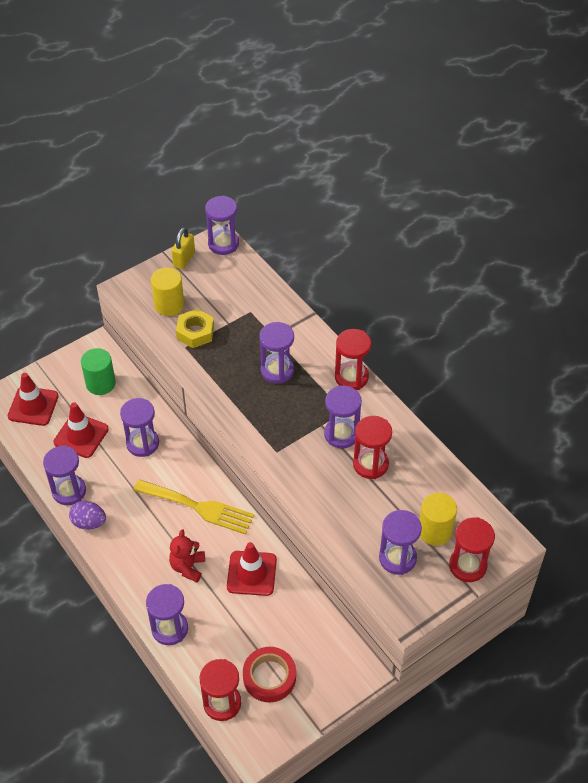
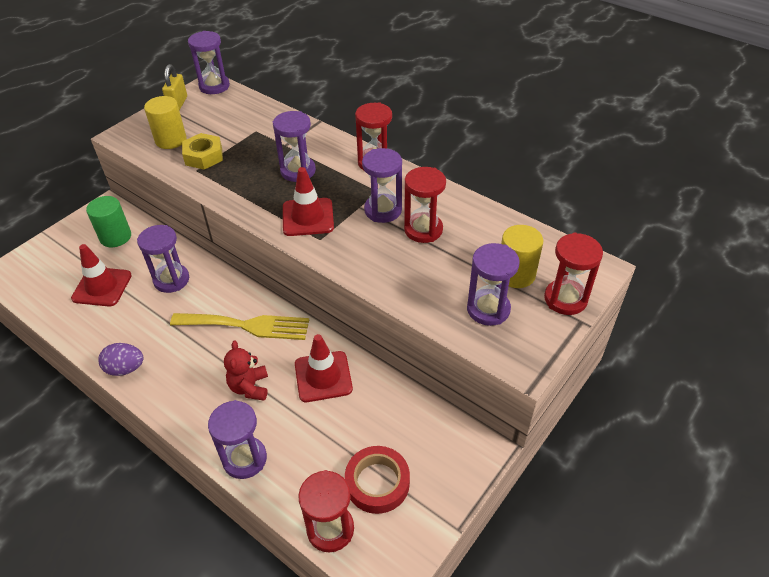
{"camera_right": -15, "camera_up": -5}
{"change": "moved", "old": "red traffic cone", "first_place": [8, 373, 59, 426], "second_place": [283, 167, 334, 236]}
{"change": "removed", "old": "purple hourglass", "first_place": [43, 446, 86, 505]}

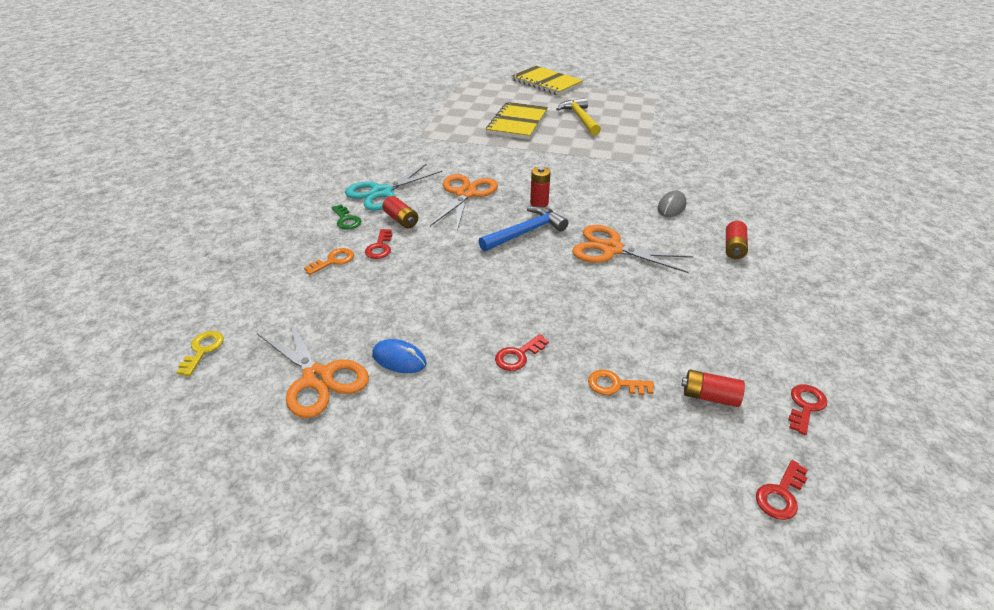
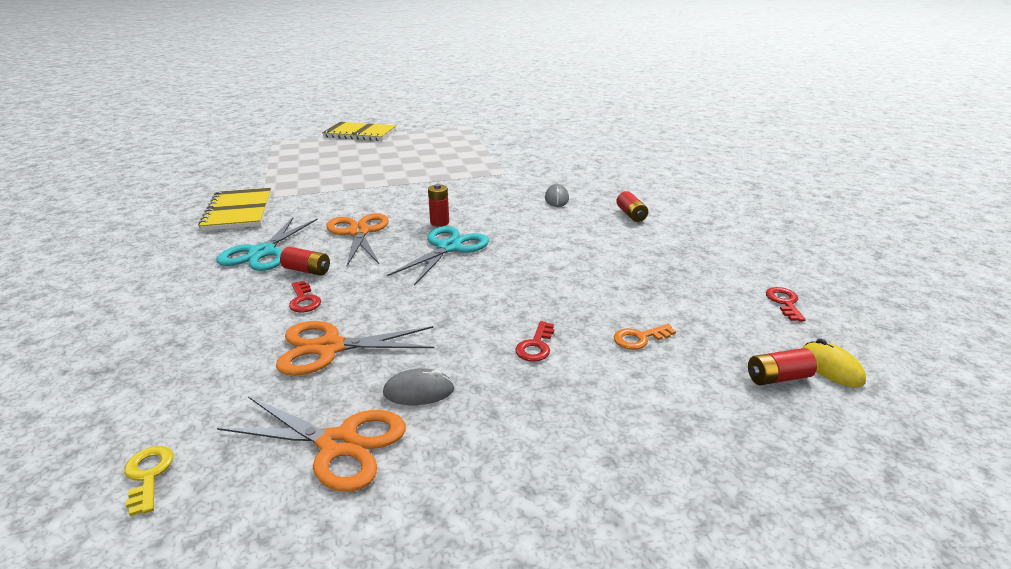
{"camera_right": -30, "camera_up": -10}
{"change": "moved", "old": "yellow notebook", "first_place": [486, 102, 548, 139], "second_place": [198, 188, 272, 231]}
{"change": "moved", "old": "orange scissors", "first_place": [572, 225, 693, 273], "second_place": [276, 321, 434, 376]}
{"change": "recoloured", "old": "blue mouse", "new": "grey mouse", "first_place": [372, 339, 426, 373], "second_place": [383, 368, 455, 405]}
{"change": "replaced", "old": "blue hammer", "new": "turquoise scissors", "first_place": [479, 206, 568, 251], "second_place": [387, 226, 489, 286]}
{"change": "moved", "old": "red battery", "first_place": [681, 370, 745, 407], "second_place": [748, 348, 817, 385]}
{"change": "replaced", "old": "red key", "new": "yellow mouse", "first_place": [756, 460, 808, 520], "second_place": [803, 339, 866, 387]}
{"change": "removed", "old": "orange key", "first_place": [304, 248, 354, 275]}
{"change": "removed", "old": "green key", "first_place": [331, 205, 362, 230]}
{"change": "removed", "old": "yellow hammer", "first_place": [556, 98, 601, 135]}

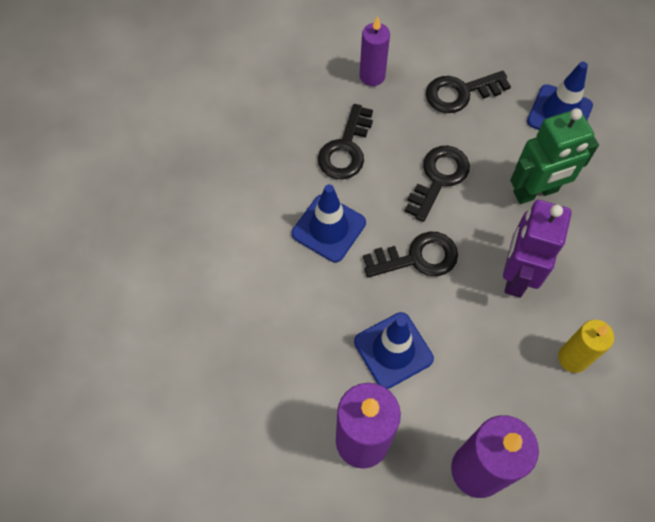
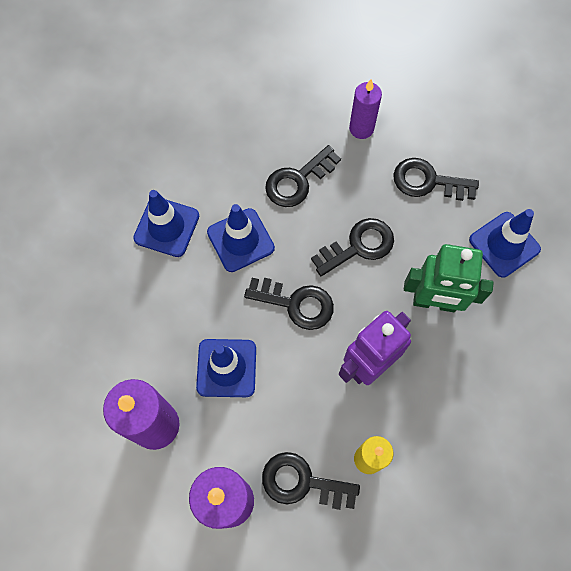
{"camera_right": 30, "camera_up": 5}
{"change": "added", "new": "blue traffic cone", "second_place": [133, 190, 199, 257]}
{"change": "added", "new": "black key", "second_place": [262, 452, 360, 510]}

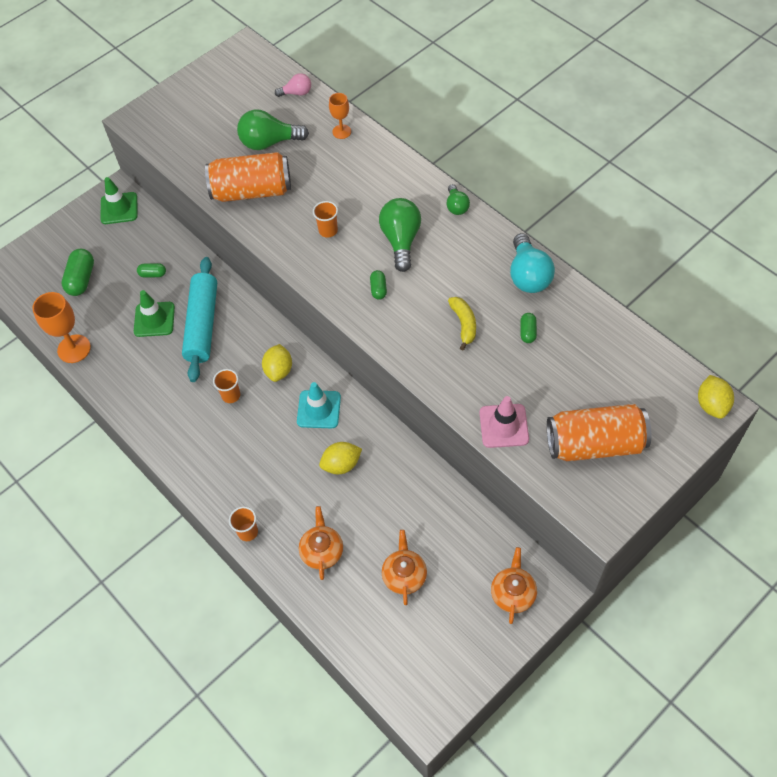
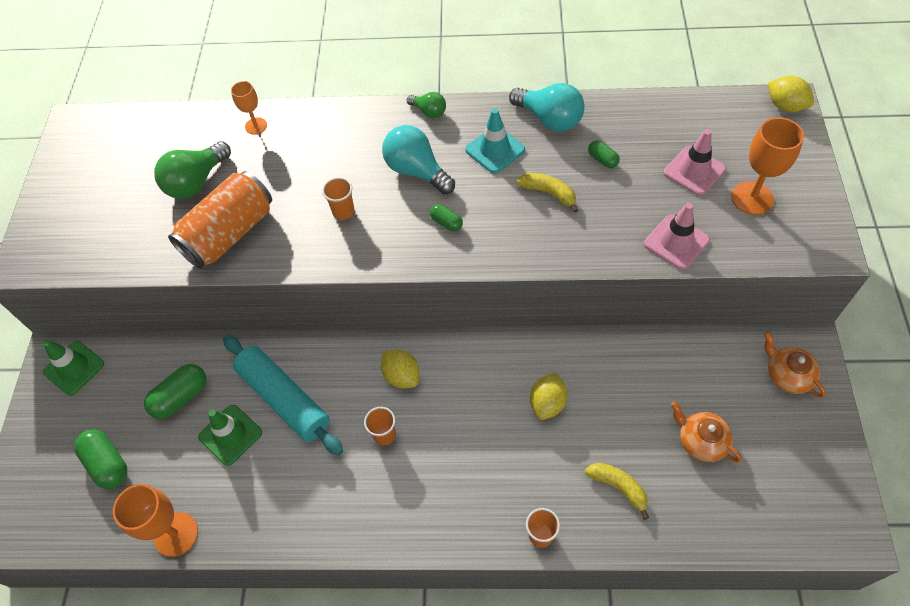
{"camera_right": -45, "camera_up": 0}
{"change": "resized", "old": "green capsule", "first_place": [137, 263, 166, 278], "second_place": [144, 364, 206, 419], "factor": 1.81}
{"change": "recoloured", "old": "green light bulb", "new": "turquoise light bulb", "first_place": [379, 198, 421, 272], "second_place": [382, 125, 455, 195]}
{"change": "moved", "old": "turquoise traffic cone", "first_place": [297, 382, 341, 428], "second_place": [465, 108, 525, 174]}
{"change": "replaced", "old": "orange teapot", "new": "yellow banana", "first_place": [299, 506, 343, 580], "second_place": [585, 463, 649, 520]}
{"change": "added", "new": "pink traffic cone", "second_place": [663, 129, 726, 196]}
{"change": "replaced", "old": "orange can", "new": "orange goblet", "first_place": [547, 404, 651, 461], "second_place": [731, 117, 804, 215]}
{"change": "removed", "old": "pink light bulb", "first_place": [275, 73, 311, 97]}

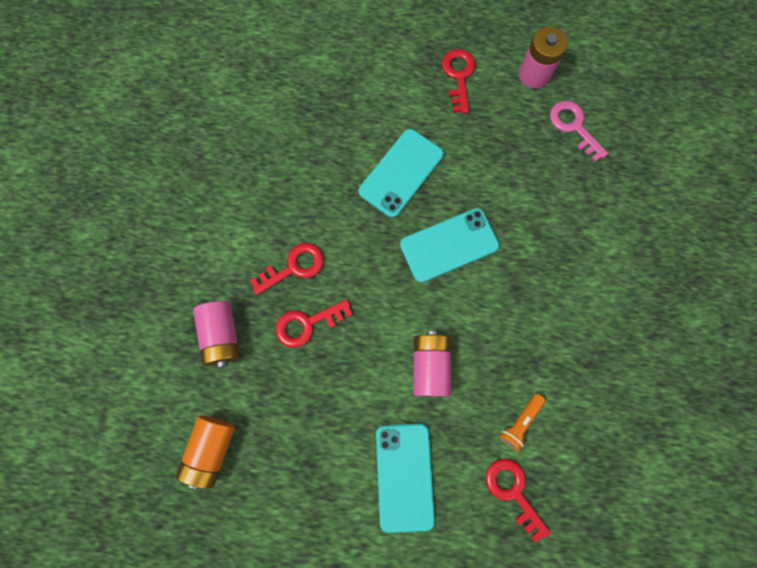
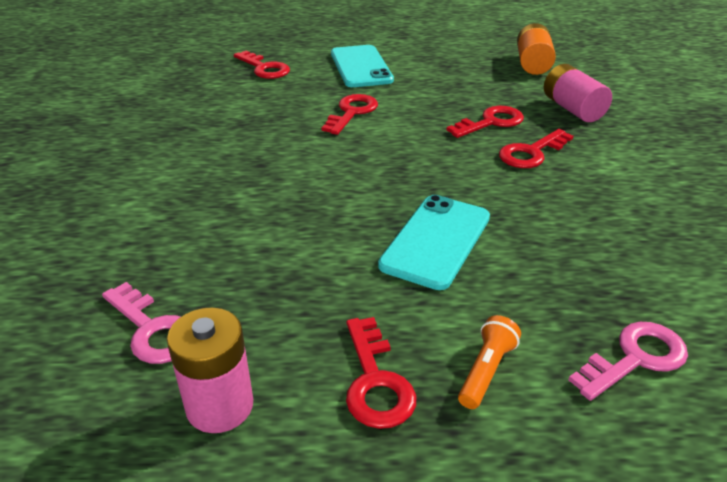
{"camera_right": 170, "camera_up": -40}
{"change": "replaced", "old": "pink battery", "new": "red key", "first_place": [413, 331, 451, 396], "second_place": [322, 94, 378, 135]}
{"change": "moved", "old": "orange flashlight", "first_place": [499, 393, 545, 451], "second_place": [458, 315, 521, 409]}
{"change": "added", "new": "pink key", "second_place": [568, 322, 688, 401]}
{"change": "removed", "old": "turquoise phone", "first_place": [400, 208, 499, 283]}

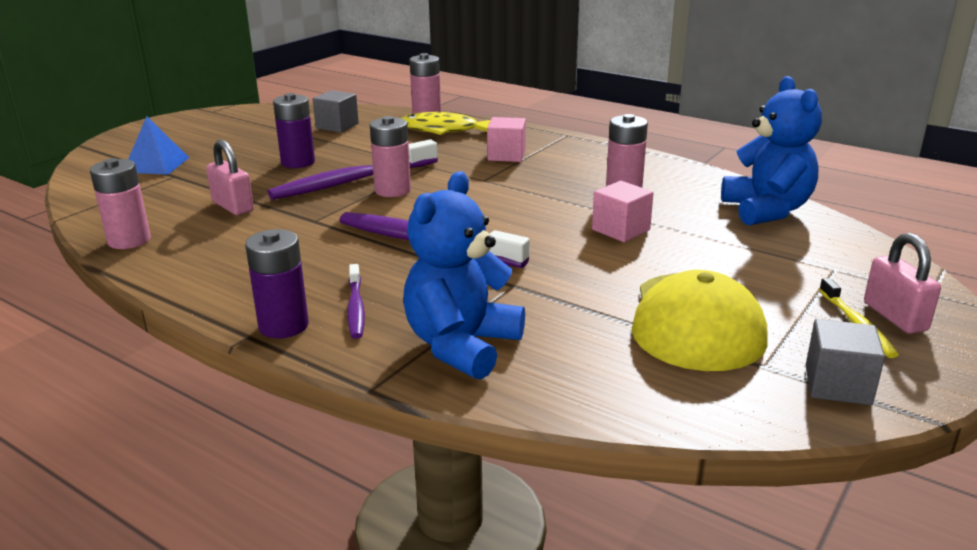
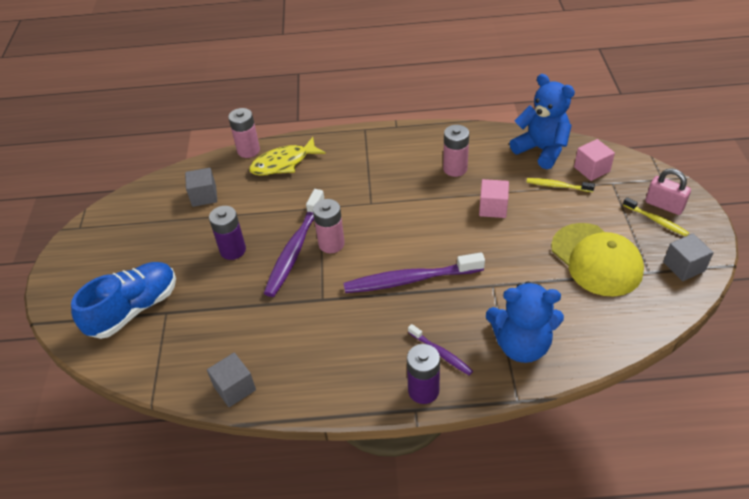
{"camera_right": -35, "camera_up": 20}
{"change": "replaced", "old": "blue pyramid", "new": "blue shoe", "first_place": [128, 116, 189, 175], "second_place": [71, 262, 176, 339]}
{"change": "replaced", "old": "pink battery", "new": "grey cube", "first_place": [90, 158, 151, 249], "second_place": [207, 353, 256, 407]}
{"change": "turned", "old": "blue teddy bear", "first_place": [403, 171, 525, 380], "second_place": [486, 282, 564, 363], "degrees": -75}
{"change": "added", "new": "yellow toothbrush", "second_place": [527, 178, 595, 192]}
{"change": "moved", "old": "pink cube", "first_place": [487, 117, 526, 162], "second_place": [574, 139, 615, 181]}
{"change": "removed", "old": "pink padlock", "first_place": [206, 140, 254, 215]}

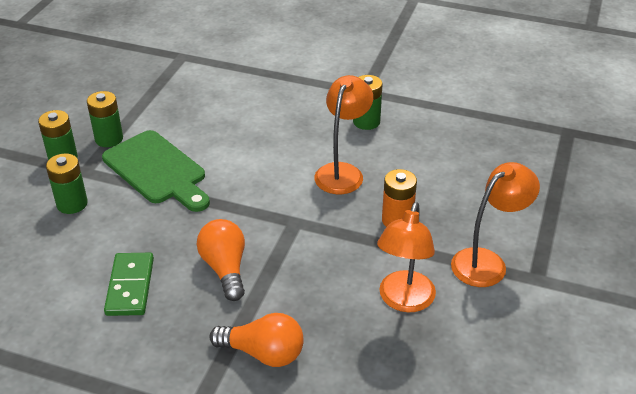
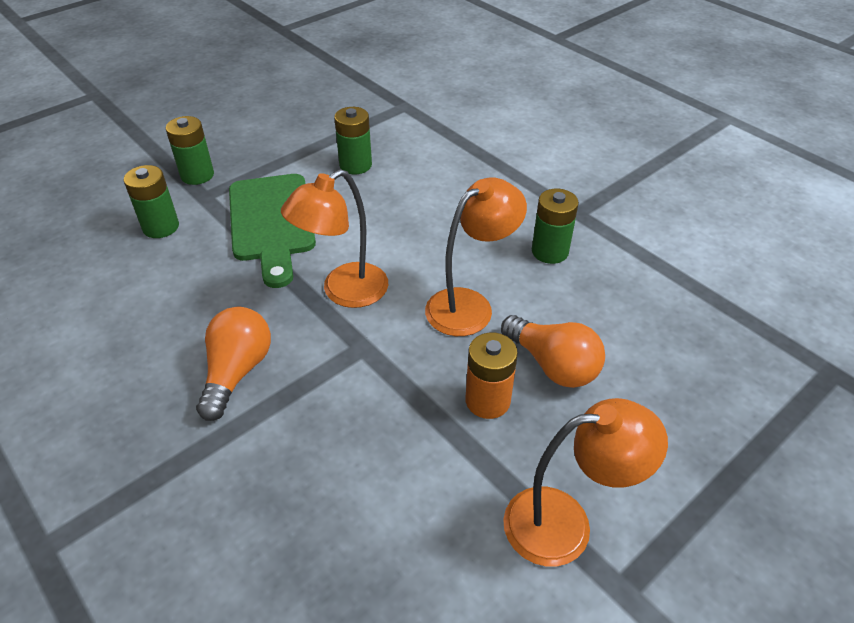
{"camera_right": 30, "camera_up": 5}
{"change": "moved", "old": "orange lamp", "first_place": [377, 202, 436, 312], "second_place": [281, 169, 388, 308]}
{"change": "moved", "old": "green battery", "first_place": [87, 91, 123, 147], "second_place": [334, 107, 372, 174]}
{"change": "moved", "old": "orange light bulb", "first_place": [209, 313, 304, 367], "second_place": [501, 315, 605, 388]}
{"change": "removed", "old": "green domino", "first_place": [104, 253, 154, 316]}

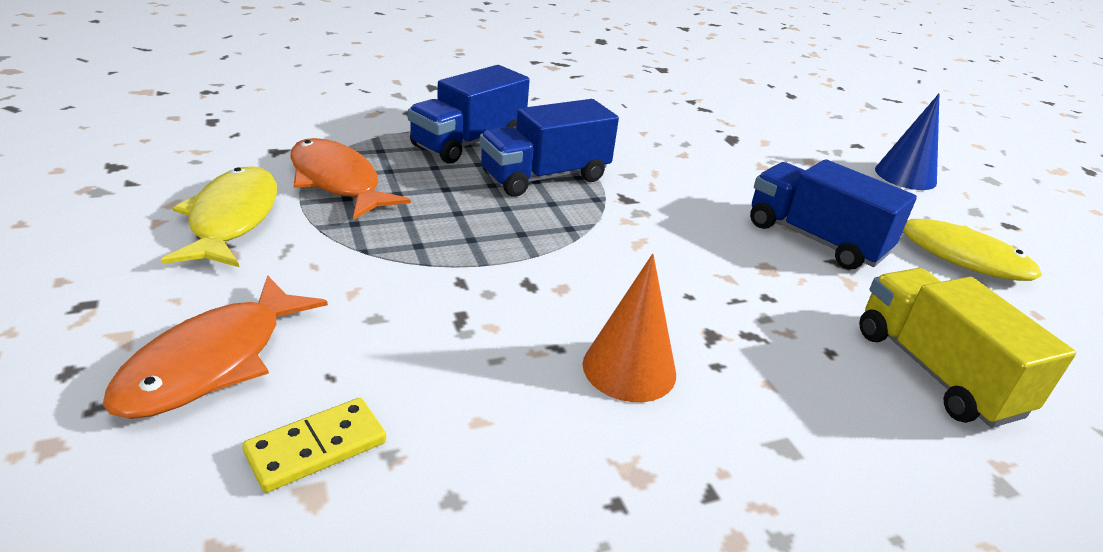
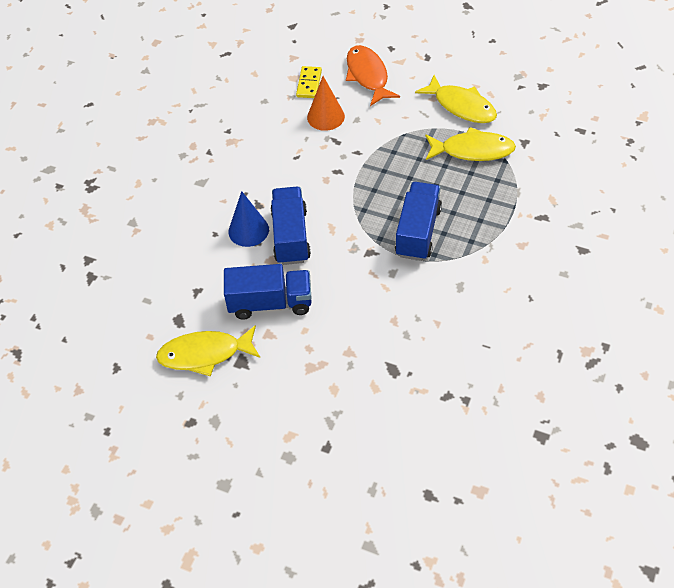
{"camera_right": 140, "camera_up": 20}
{"change": "moved", "old": "blue cone", "first_place": [875, 94, 939, 190], "second_place": [228, 191, 269, 247]}
{"change": "moved", "old": "blue truck", "first_place": [408, 65, 530, 164], "second_place": [271, 187, 311, 265]}
{"change": "moved", "old": "orange cone", "first_place": [583, 254, 676, 402], "second_place": [307, 76, 345, 131]}
{"change": "recoloured", "old": "orange fish", "new": "yellow fish", "first_place": [290, 138, 411, 220], "second_place": [425, 127, 516, 161]}
{"change": "removed", "old": "yellow truck", "first_place": [859, 268, 1076, 428]}

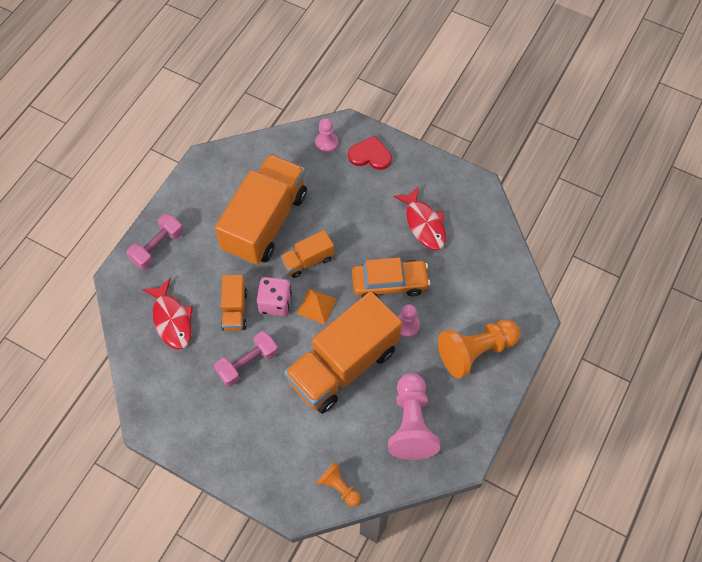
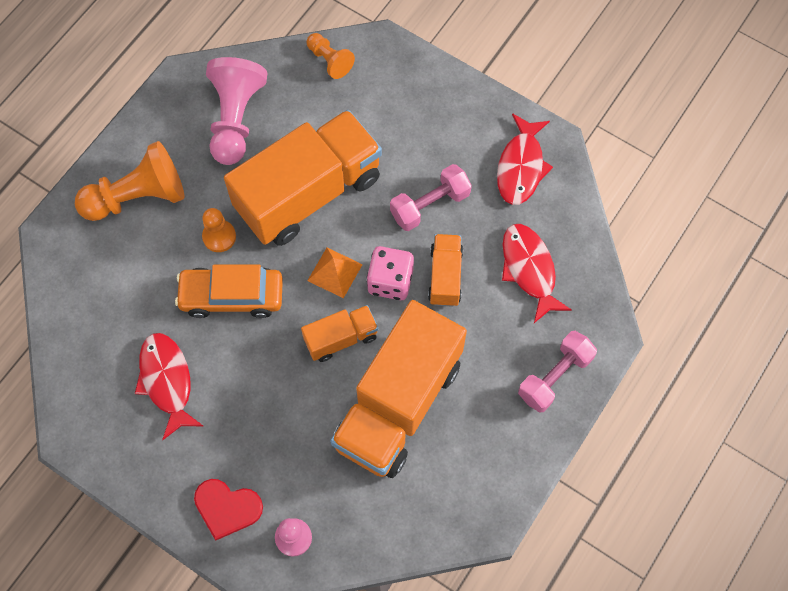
{"camera_right": -175, "camera_up": 5}
{"change": "recoloured", "old": "pink pawn", "new": "orange pawn", "first_place": [398, 304, 420, 338], "second_place": [202, 208, 236, 252]}
{"change": "added", "new": "red fish", "second_place": [497, 113, 553, 205]}

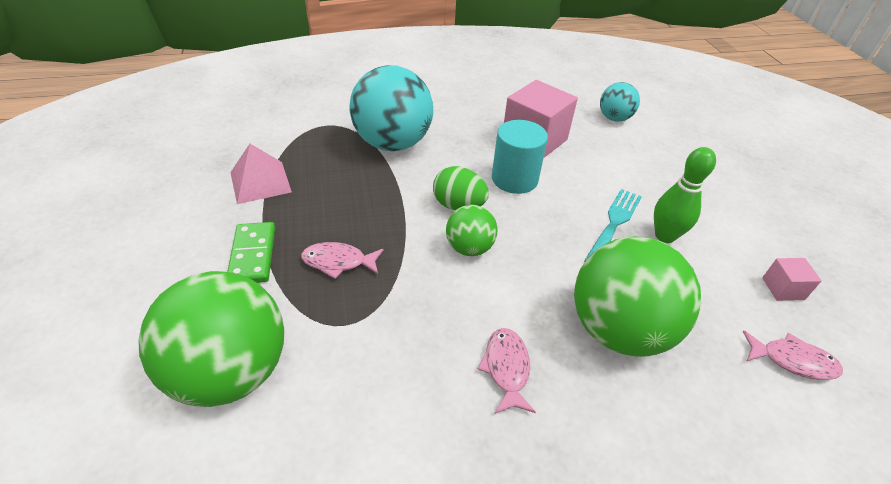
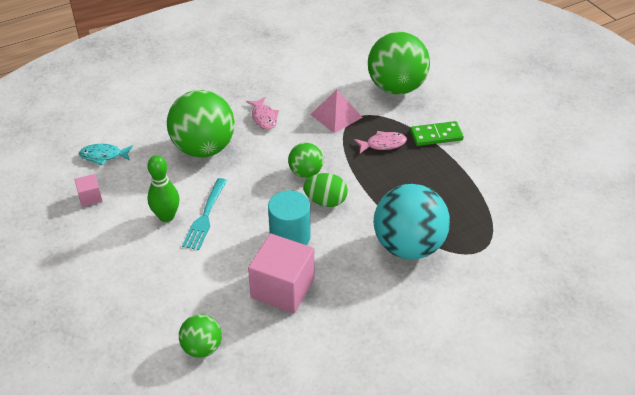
{"camera_right": 165, "camera_up": 0}
{"change": "recoloured", "old": "pink fish", "new": "turquoise fish", "first_place": [743, 330, 843, 380], "second_place": [79, 144, 133, 165]}
{"change": "recoloured", "old": "turquoise ball", "new": "green ball", "first_place": [600, 82, 640, 122], "second_place": [179, 314, 222, 358]}
{"change": "moved", "old": "pink pyramid", "first_place": [230, 144, 292, 204], "second_place": [310, 90, 363, 133]}
{"change": "turned", "old": "green domino", "first_place": [227, 222, 275, 283], "second_place": [410, 121, 464, 146], "degrees": -75}

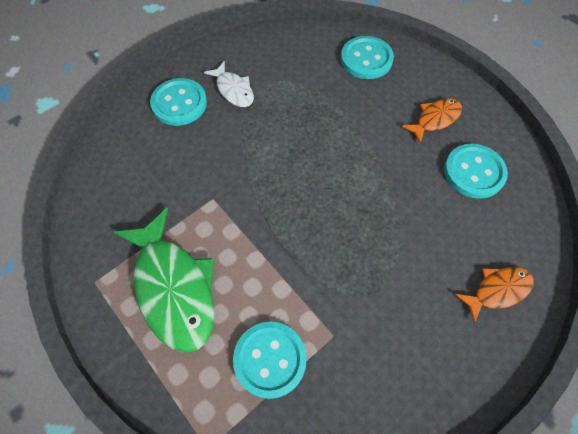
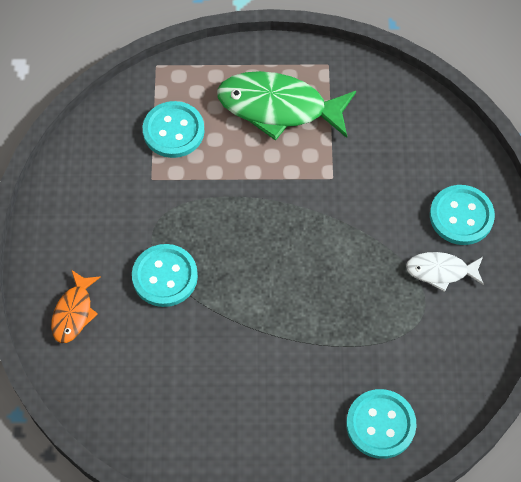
{"camera_right": 130, "camera_up": 0}
{"change": "moved", "old": "turquoise button", "first_place": [444, 144, 508, 199], "second_place": [132, 244, 198, 307]}
{"change": "removed", "old": "orange fish", "first_place": [402, 98, 462, 144]}

